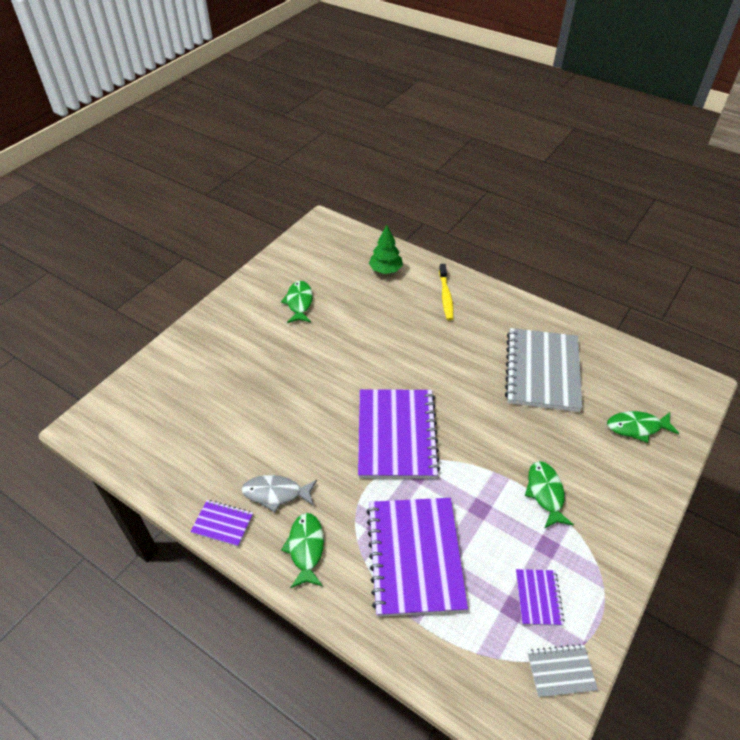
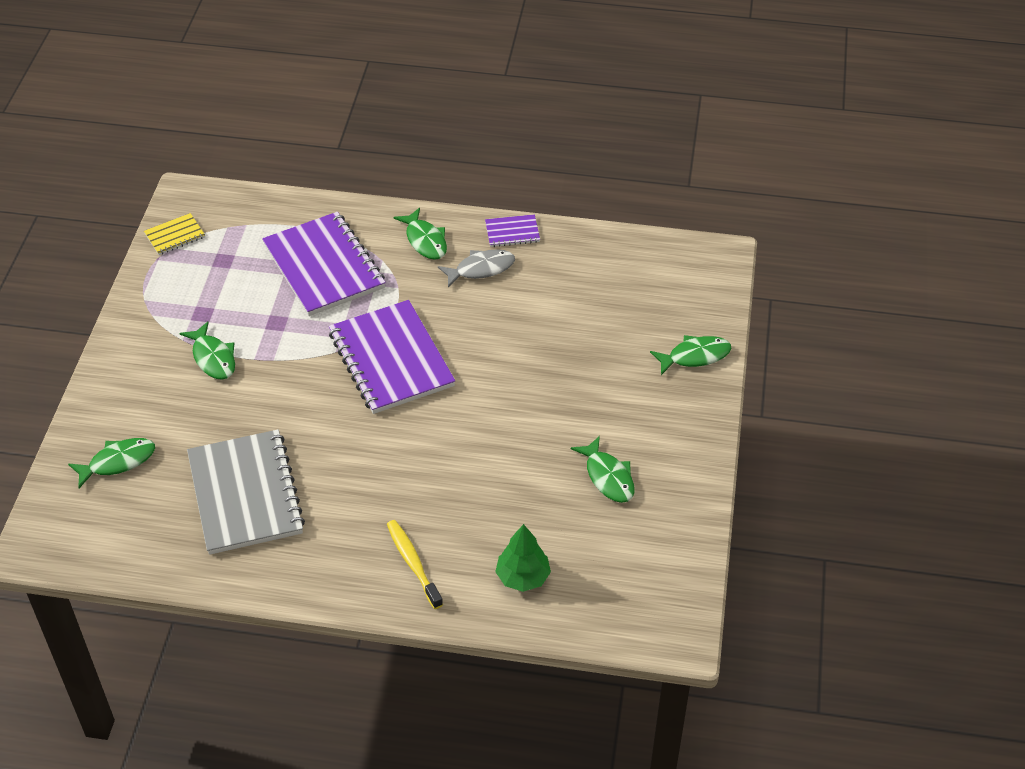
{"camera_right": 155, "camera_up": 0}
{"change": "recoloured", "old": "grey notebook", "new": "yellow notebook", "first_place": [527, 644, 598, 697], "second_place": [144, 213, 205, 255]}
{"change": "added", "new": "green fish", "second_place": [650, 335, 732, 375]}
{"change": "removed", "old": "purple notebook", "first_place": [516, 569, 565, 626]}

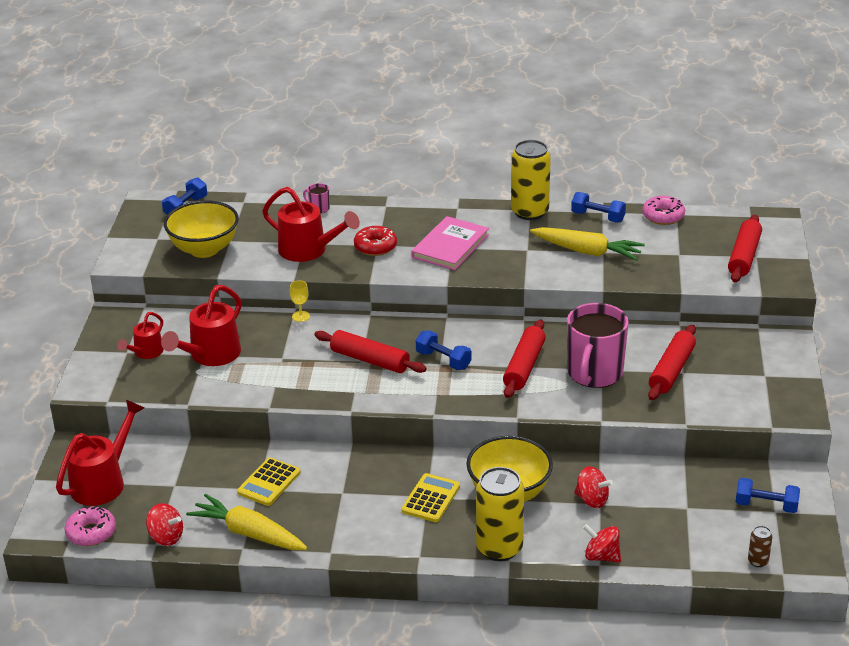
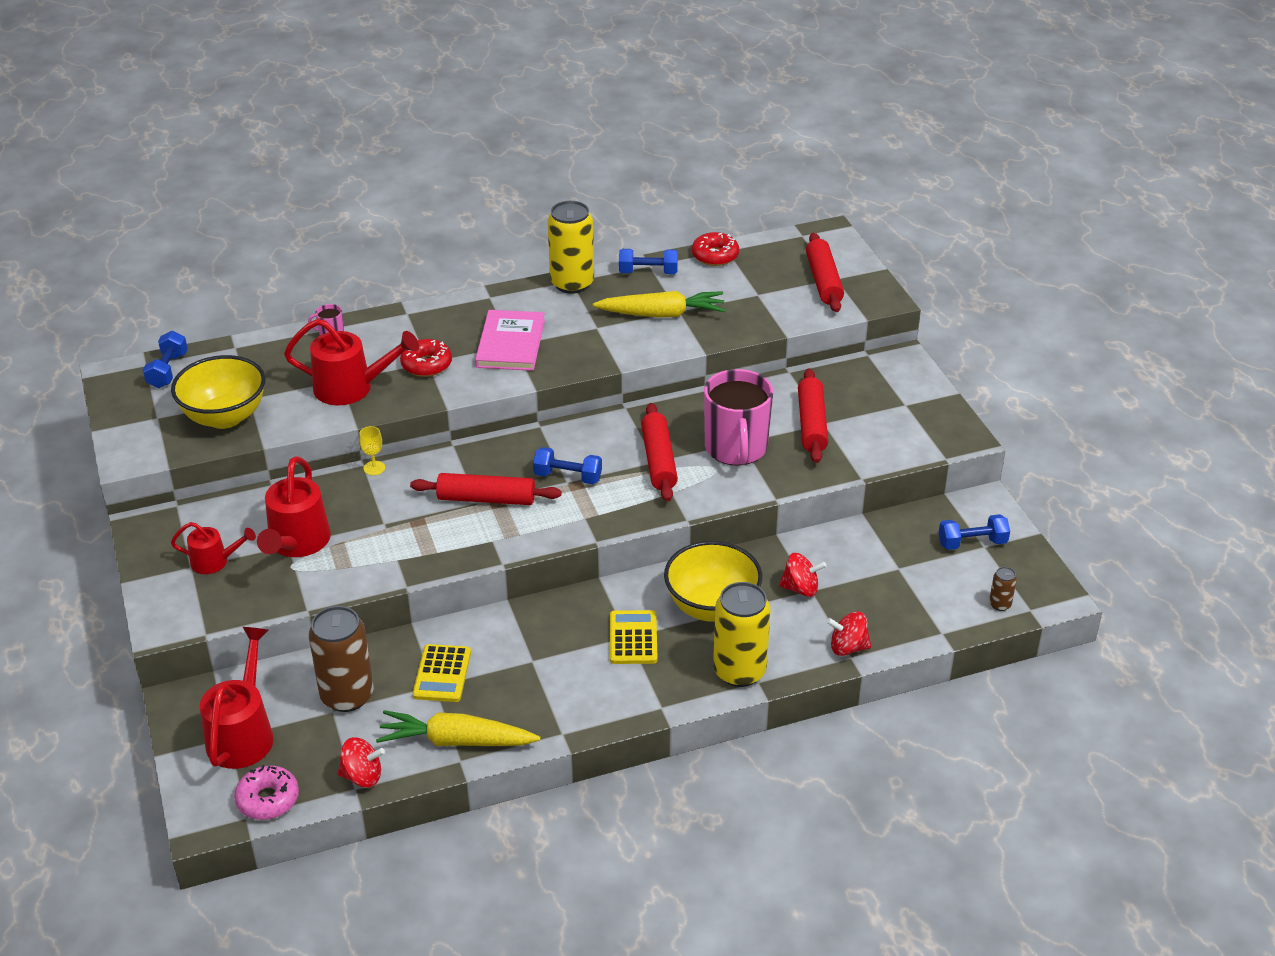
{"camera_right": -25, "camera_up": 5}
{"change": "turned", "old": "red watering can", "first_place": [117, 312, 164, 359], "second_place": [171, 522, 256, 574], "degrees": -90}
{"change": "added", "new": "brown can", "second_place": [309, 606, 374, 712]}
{"change": "recoloured", "old": "pink donut", "new": "red donut", "first_place": [642, 196, 685, 225], "second_place": [692, 232, 739, 266]}

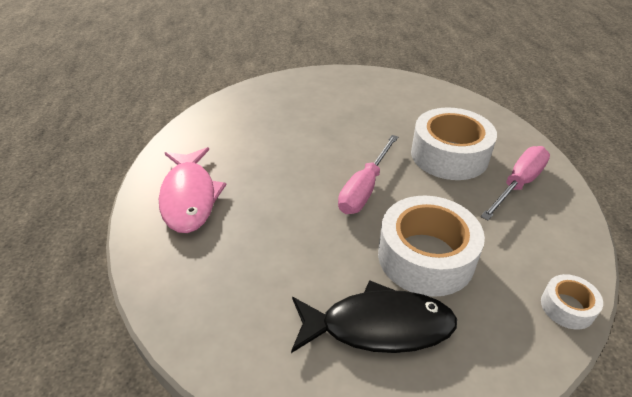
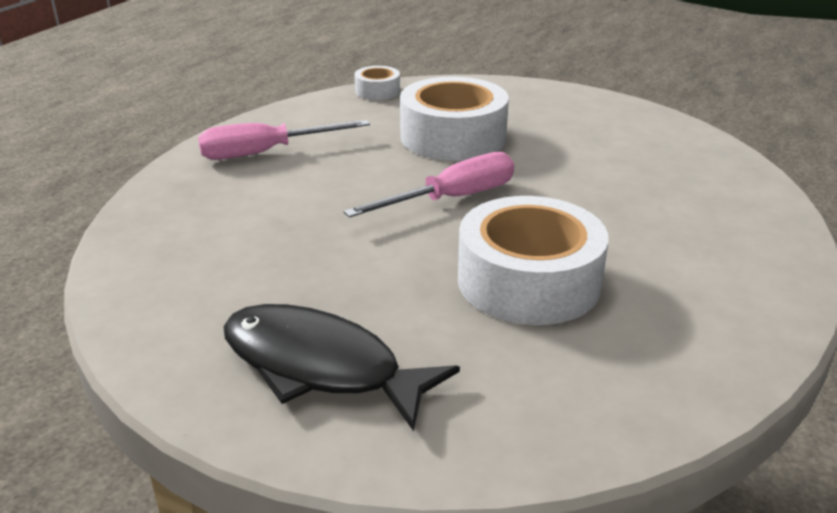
{"camera_right": -150, "camera_up": -10}
{"change": "moved", "old": "black fish", "first_place": [291, 280, 457, 353], "second_place": [223, 304, 460, 431]}
{"change": "moved", "old": "white tape", "first_place": [411, 108, 497, 180], "second_place": [458, 196, 609, 325]}
{"change": "removed", "old": "pink fish", "first_place": [159, 147, 227, 233]}

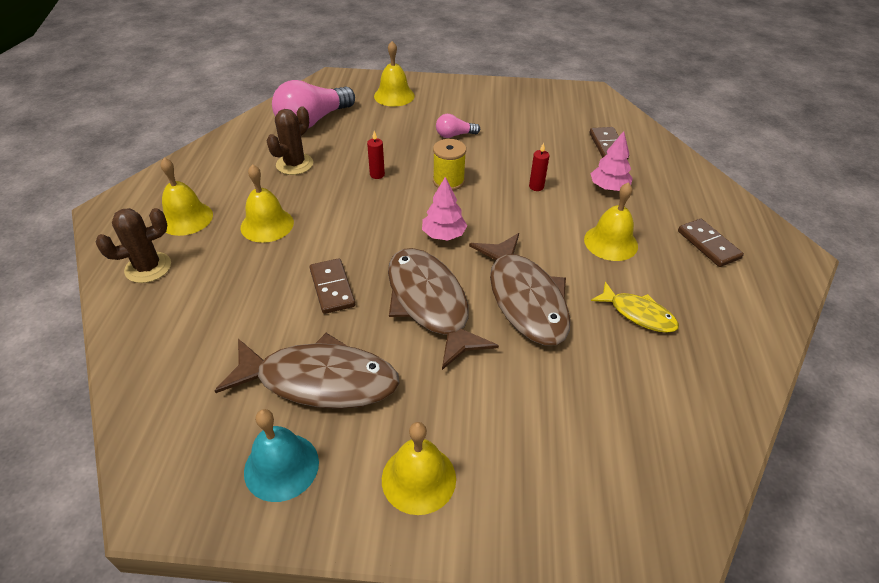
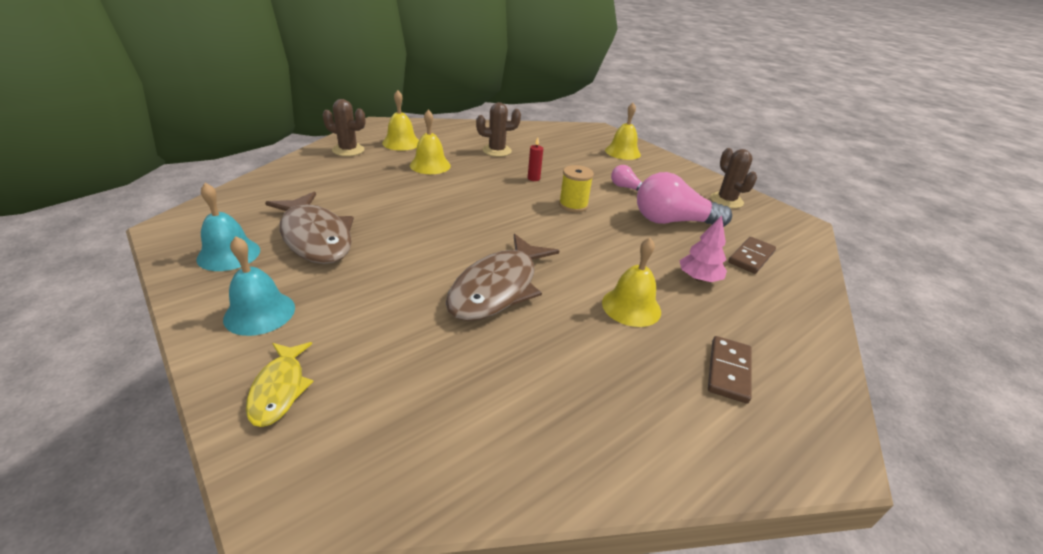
{"camera_right": 45, "camera_up": -10}
{"change": "recoloured", "old": "yellow bell", "new": "turquoise bell", "first_place": [382, 422, 456, 515], "second_place": [223, 236, 295, 336]}
{"change": "moved", "old": "yellow fish", "first_place": [591, 282, 679, 333], "second_place": [246, 342, 314, 427]}
{"change": "moved", "old": "pink light bulb", "first_place": [272, 80, 355, 128], "second_place": [637, 172, 732, 227]}
{"change": "added", "new": "brown cactus", "second_place": [710, 148, 757, 208]}
{"change": "removed", "old": "brown domino", "first_place": [310, 258, 355, 314]}
{"change": "removed", "old": "brown fish", "first_place": [388, 248, 499, 370]}
{"change": "removed", "old": "pink tree", "first_place": [422, 177, 467, 240]}
{"change": "removed", "old": "red candle", "first_place": [529, 143, 550, 191]}

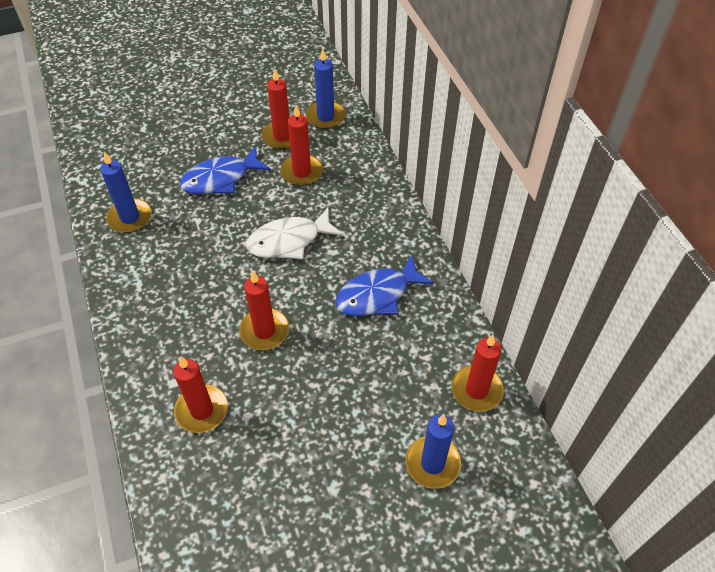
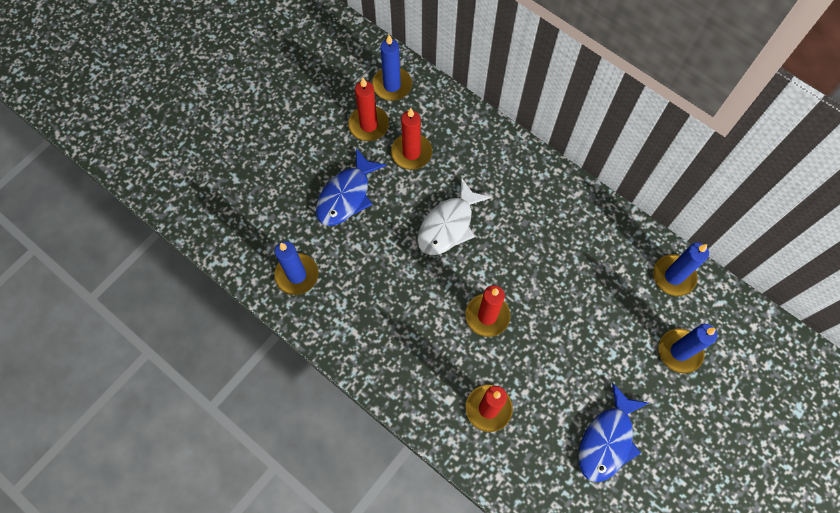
{"camera_right": -30, "camera_up": 15}
{"change": "moved", "old": "blue fish", "first_place": [335, 255, 434, 316], "second_place": [579, 382, 648, 482]}
{"change": "recoloured", "old": "red candle", "new": "blue candle", "first_place": [451, 335, 504, 412], "second_place": [653, 243, 709, 296]}

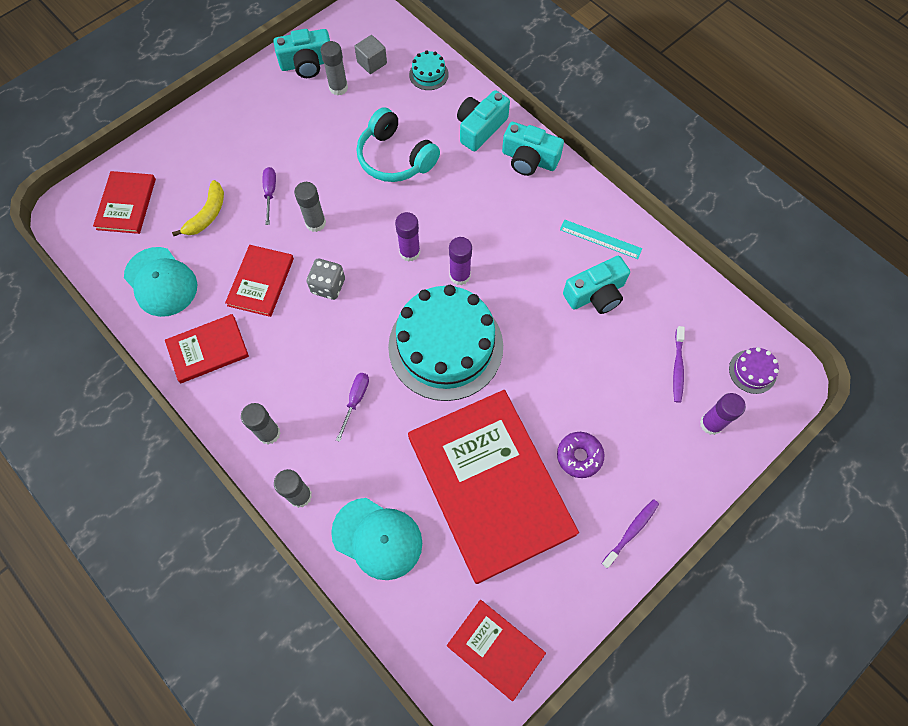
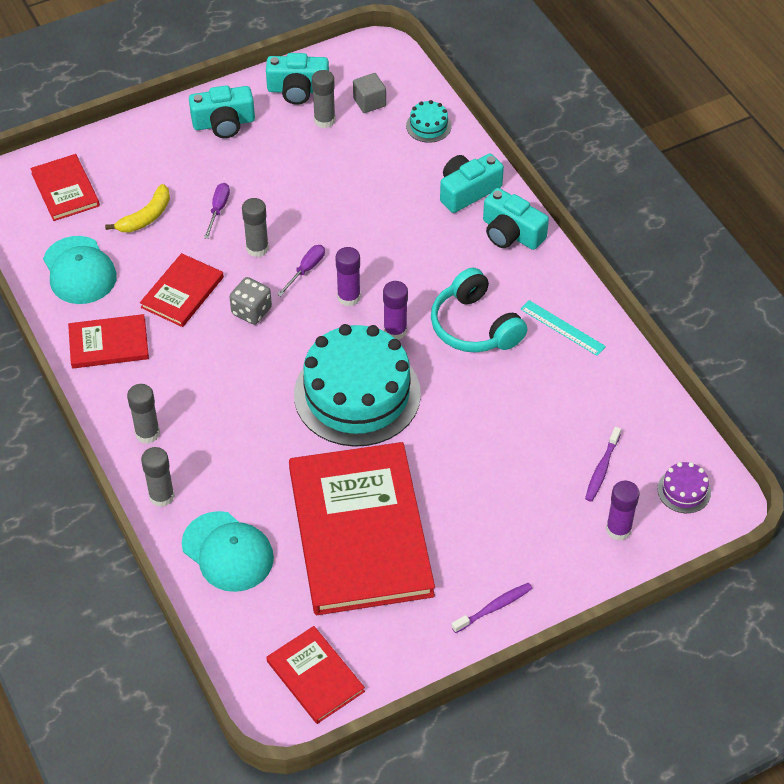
{"camera_right": 15, "camera_up": -15}
{"change": "turned", "old": "red book", "first_place": [93, 171, 156, 234], "second_place": [30, 154, 100, 221], "degrees": -45}
{"change": "moved", "old": "turquoise camera", "first_place": [563, 256, 630, 314], "second_place": [189, 85, 255, 138]}
{"change": "moved", "old": "purple screwdriver", "first_place": [336, 373, 369, 442], "second_place": [277, 245, 325, 296]}
{"change": "moved", "old": "turquoise headphones", "first_place": [357, 107, 440, 182], "second_place": [431, 268, 527, 352]}
{"change": "removed", "old": "purple donut", "first_place": [557, 432, 604, 478]}

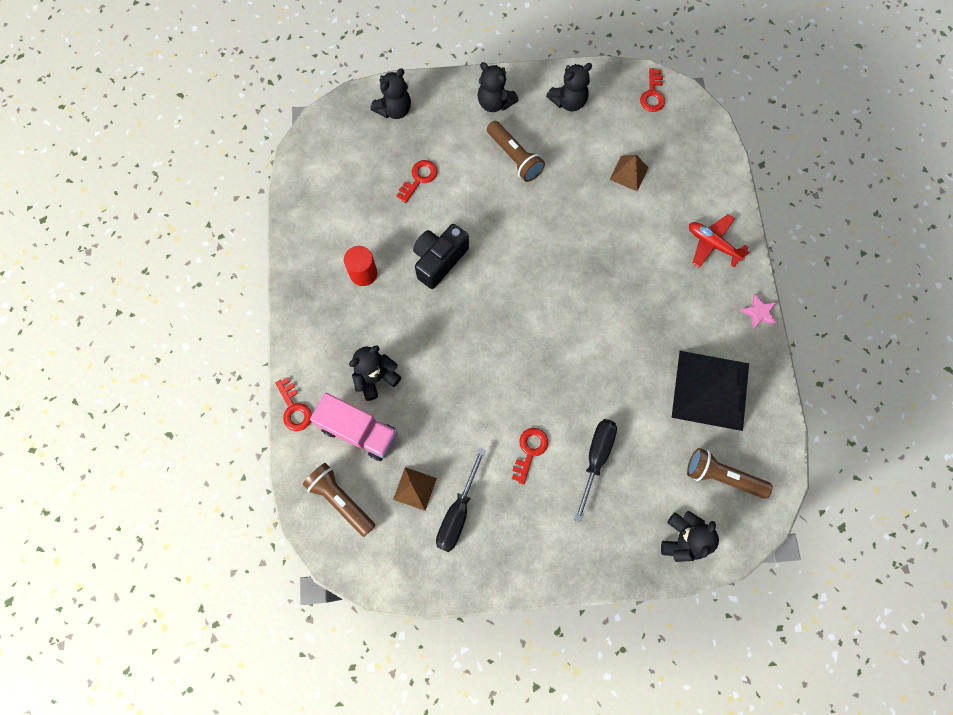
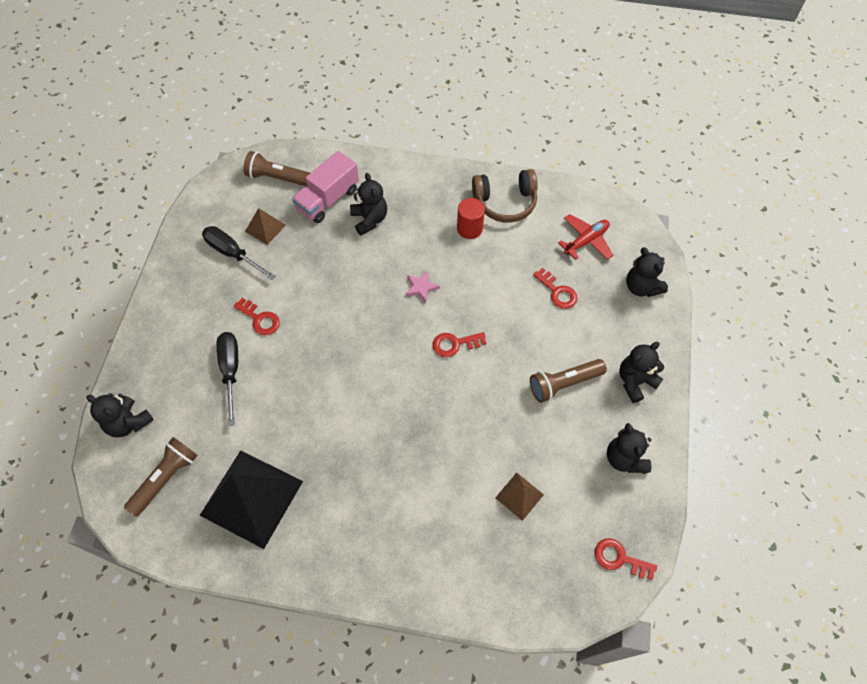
{"camera_right": 105, "camera_up": -10}
{"change": "turned", "old": "black screwdriver", "first_place": [574, 419, 617, 522], "second_place": [217, 332, 238, 426], "degrees": -135}
{"change": "turned", "old": "brown flashlight", "first_place": [303, 463, 375, 537], "second_place": [244, 151, 310, 187], "degrees": -135}
{"change": "moved", "old": "pink star", "first_place": [740, 294, 777, 329], "second_place": [406, 271, 440, 303]}
{"change": "moved", "old": "red key", "first_place": [275, 377, 312, 431], "second_place": [432, 332, 487, 357]}
{"change": "added", "new": "brown headphones", "second_place": [472, 169, 538, 223]}
{"change": "moved", "old": "red plane", "first_place": [689, 214, 749, 268], "second_place": [558, 214, 613, 260]}
{"change": "removed", "old": "black camera", "first_place": [413, 224, 469, 289]}

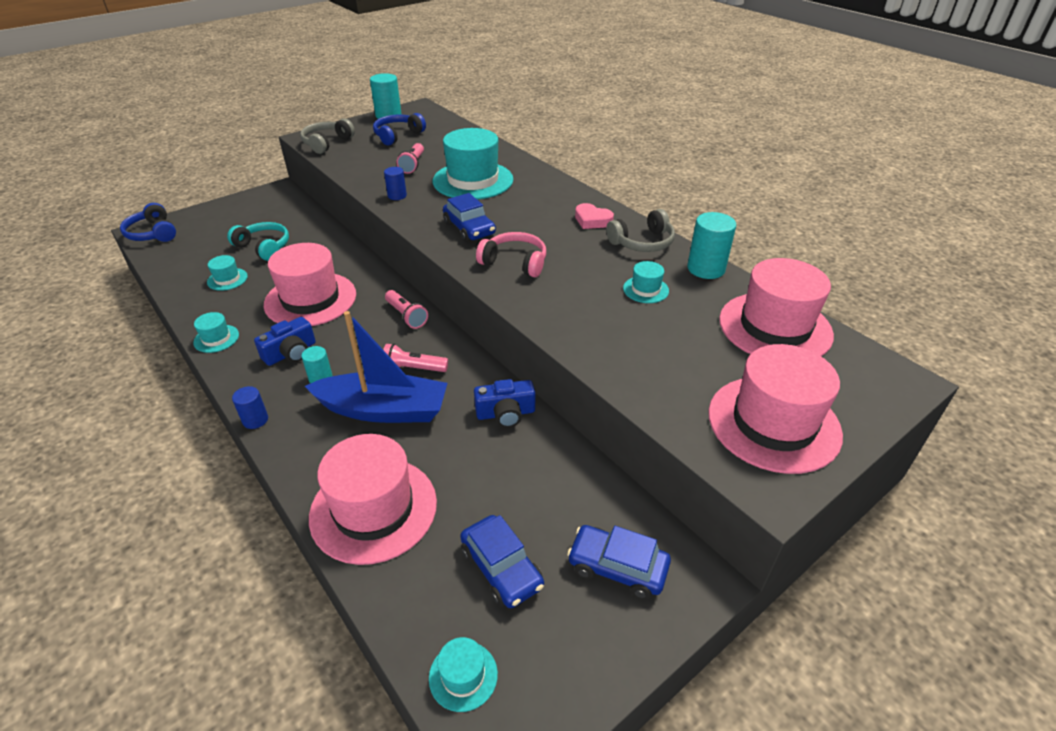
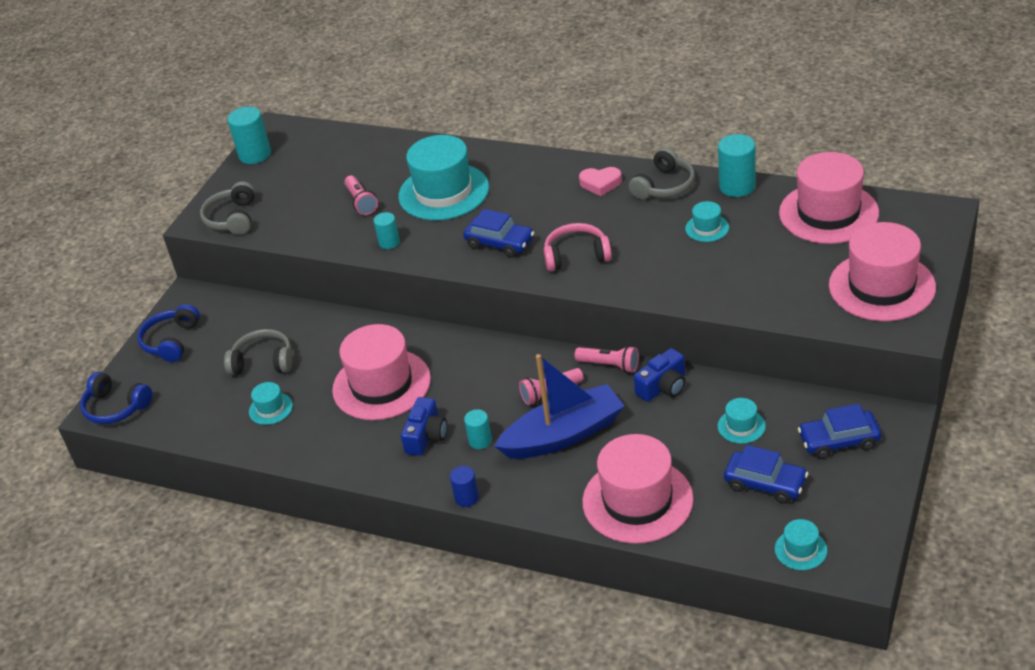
{"camera_right": -25, "camera_up": 0}
{"change": "moved", "old": "blue headphones", "first_place": [373, 113, 426, 146], "second_place": [137, 304, 200, 362]}
{"change": "recoloured", "old": "turquoise headphones", "new": "grey headphones", "first_place": [227, 222, 289, 261], "second_place": [224, 329, 292, 375]}
{"change": "recoloured", "old": "blue cylinder", "new": "turquoise cylinder", "first_place": [384, 167, 407, 200], "second_place": [374, 212, 400, 249]}
{"change": "moved", "old": "pink flashlight", "first_place": [385, 290, 428, 329], "second_place": [574, 346, 639, 373]}
{"change": "moved", "old": "turquoise hat", "first_place": [193, 312, 239, 353], "second_place": [718, 398, 766, 444]}

